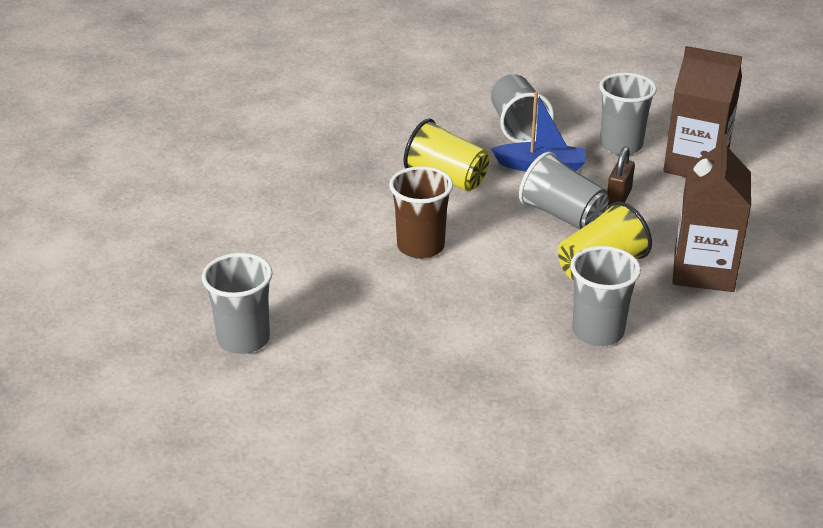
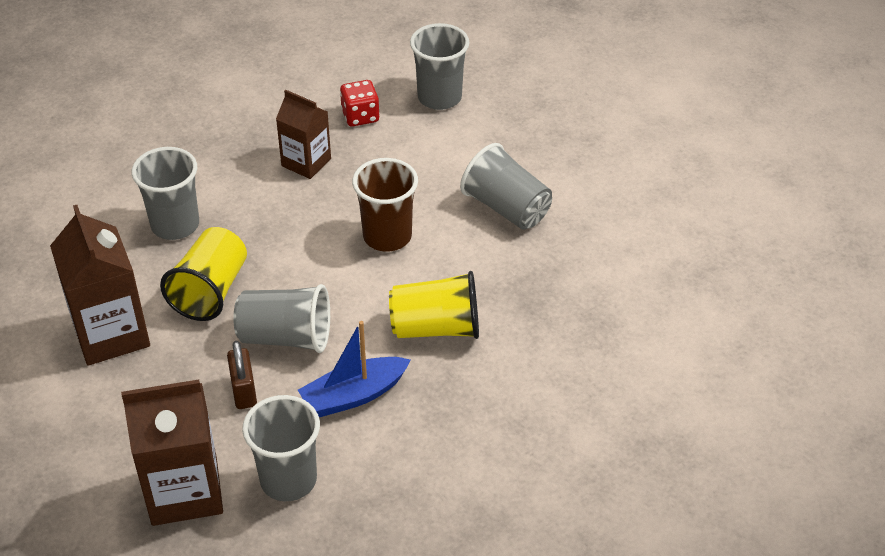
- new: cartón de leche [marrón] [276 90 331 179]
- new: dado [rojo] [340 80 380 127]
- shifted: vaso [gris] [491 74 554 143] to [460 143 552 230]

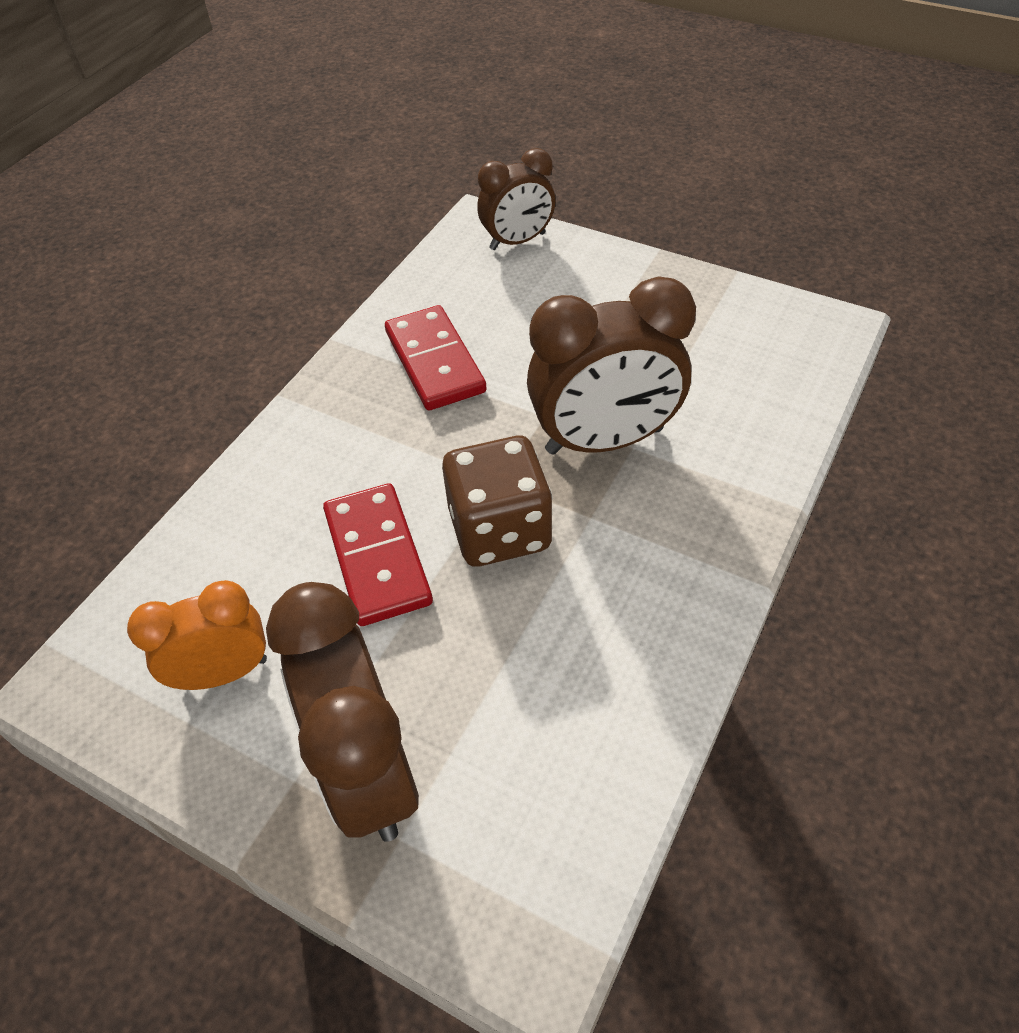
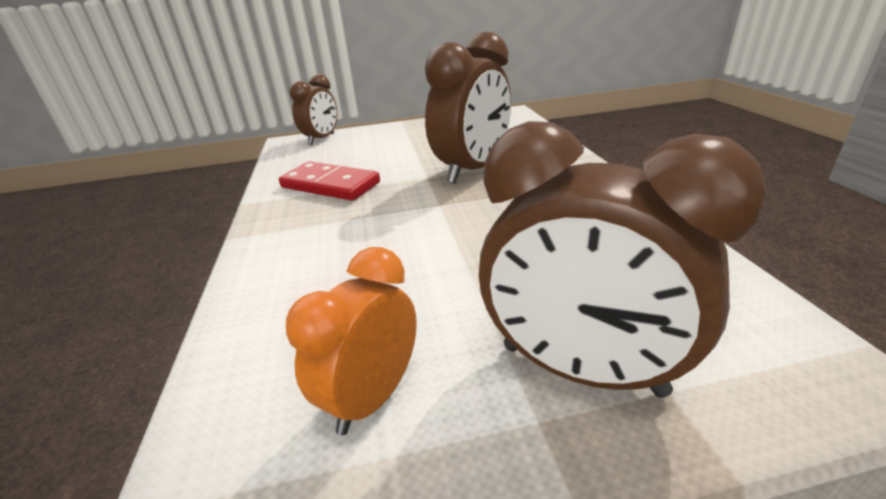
- gone: ficha de dominó [rojo] [323 483 433 626]
- gone: dado [marrón] [442 436 553 567]

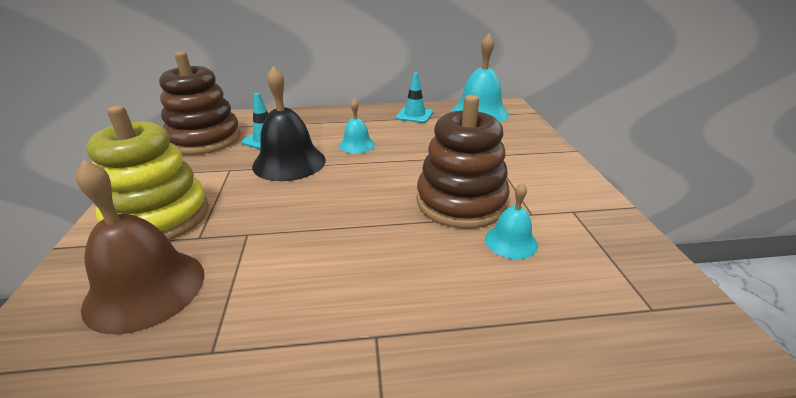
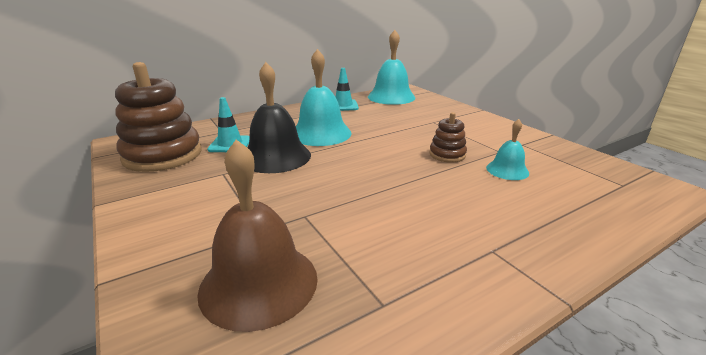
- scaled: campana [turquesa] [339 99 375 154] = [296 49 352 146] x1.84
- scaled: juguete apilable [marrón] [417 95 510 229] = [429 112 467 163] x0.49
- gone: juguete apilable [amarillo] [86 106 209 240]

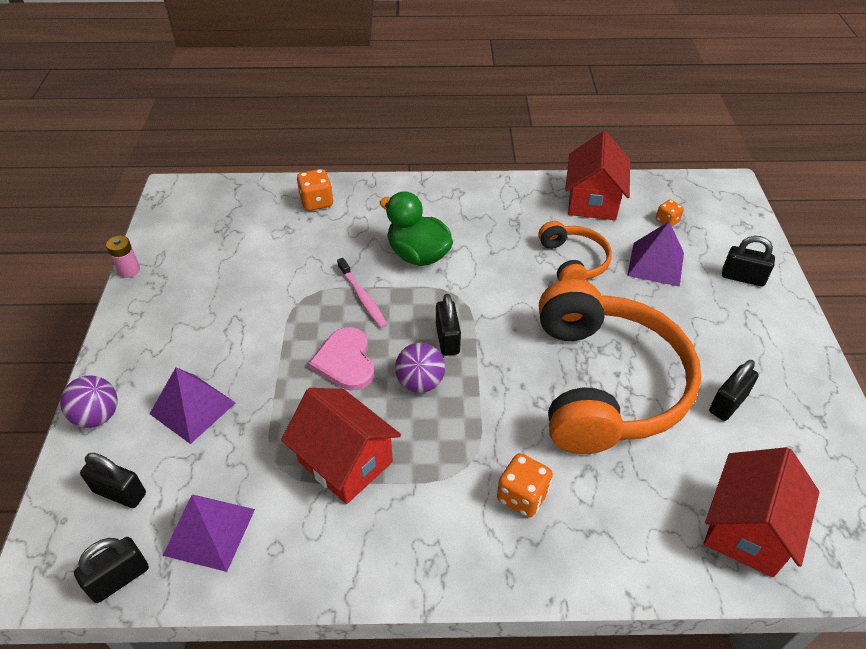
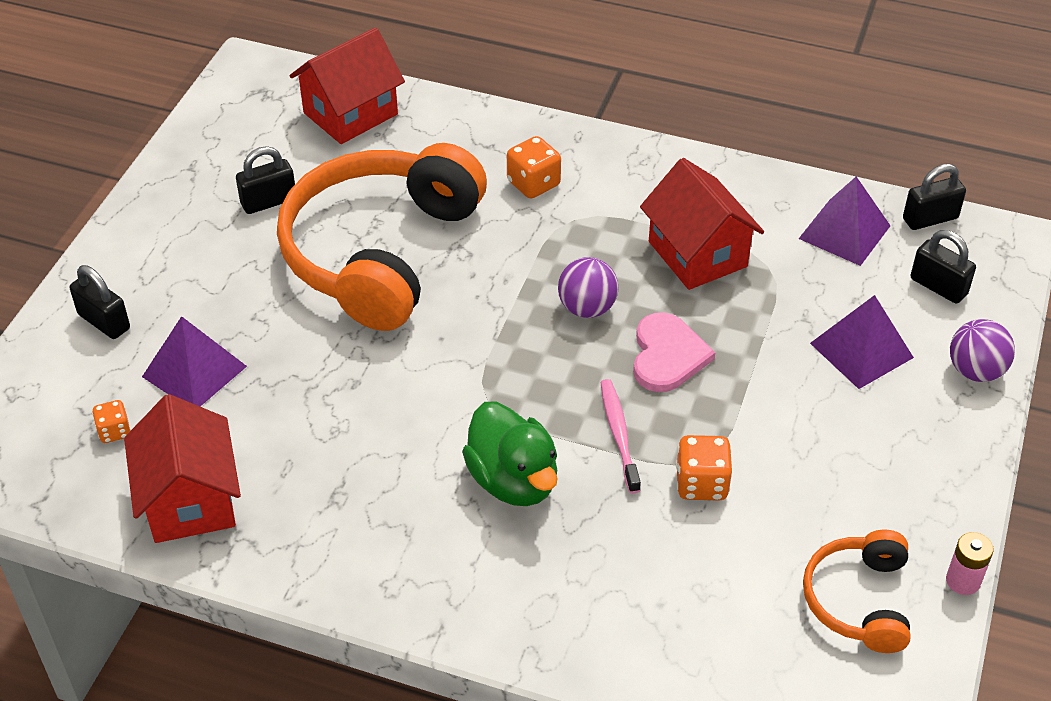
- rotated: casa [rojo] [565 131 630 220] = [124 394 241 543] 45 degrees counterclockwise
- shifted: dado [naranja] [297 169 334 211] to [676 435 732 501]
- shifted: auriculares [naranja] [538 221 612 281] to [803 530 910 653]
- gone: candado [negro] [436 294 461 356]

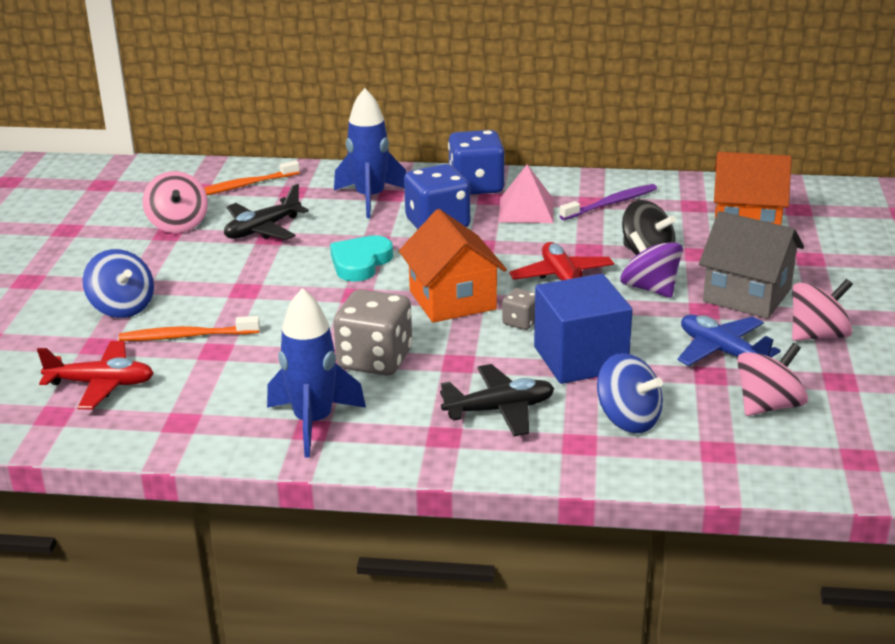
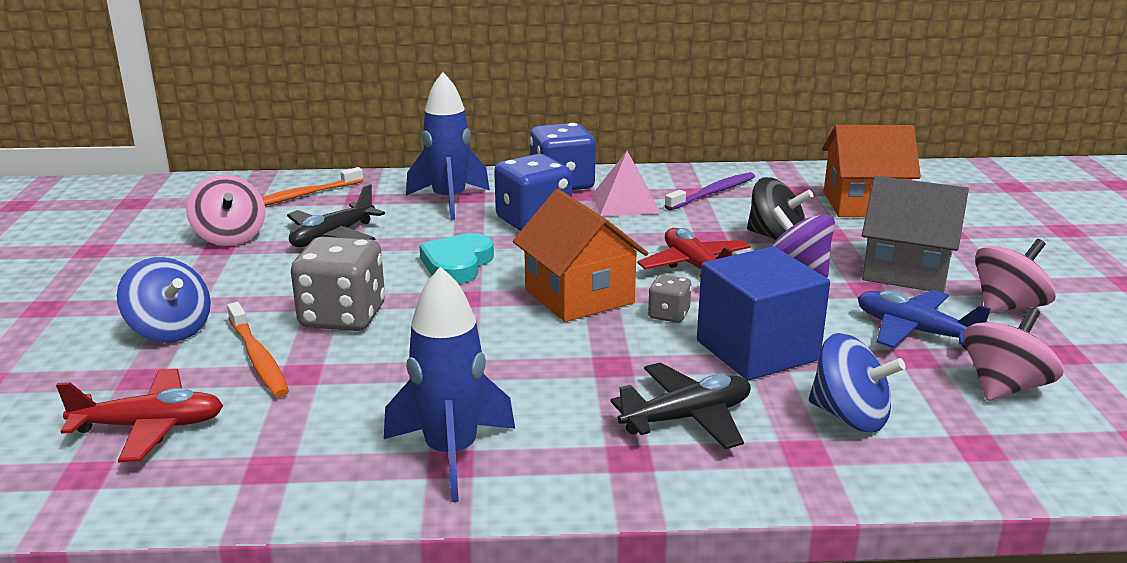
- rotated: cepillo de dientes [naranja] [119 316 260 341] = [227 302 289 398] 105 degrees counterclockwise
- shifted: dado [gris] [333 289 412 376] to [291 236 385 331]

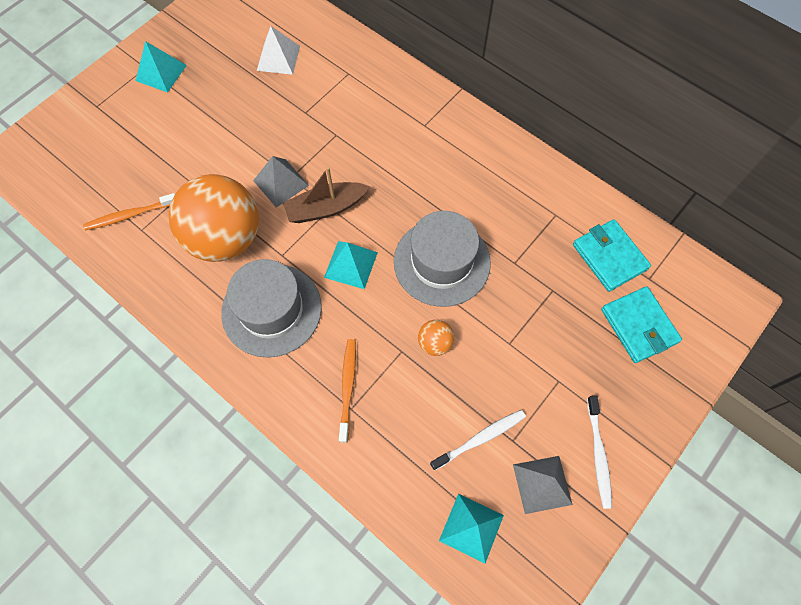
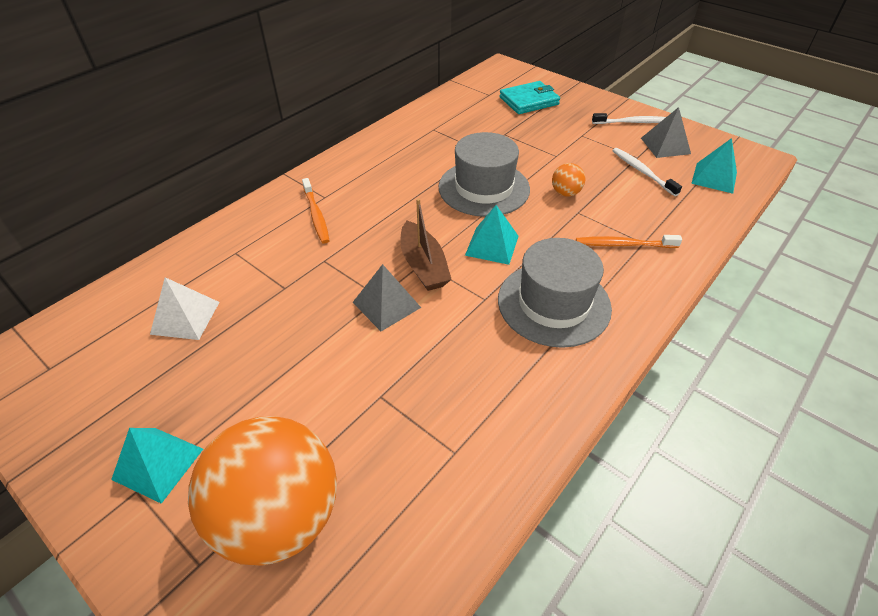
- shifted: pelota [naranja] [169 174 259 262] to [188 416 337 566]
- shifted: cepillo de dientes [naranja] [83 193 175 230] to [302 178 329 244]
- gone: cartera [turquesa] [573 219 651 292]

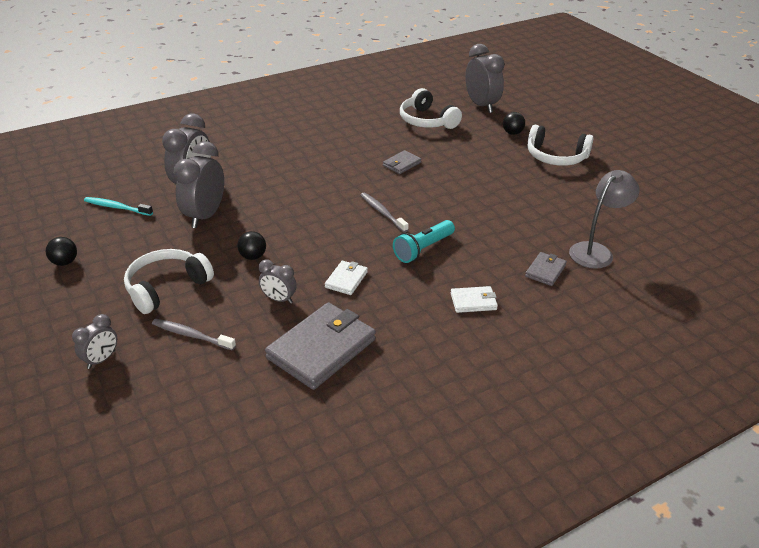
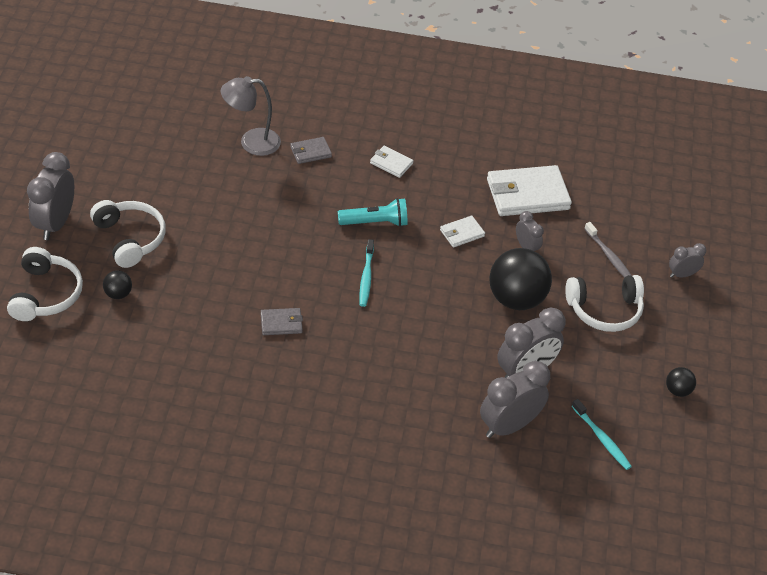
- shifted: auriculares [blanco] [400 88 462 129] to [7 247 83 321]
- shifted: despertador [gris] [465 44 505 113] to [27 152 74 240]
- repainted: cepillo de dientes [gris] [361 193 409 232] to cepillo de dientes [turquesa] [359 239 374 307]
- repainted: cartera [gris] [265 302 376 390] to cartera [blanco] [487 165 572 216]
- scaled: pelota [negro] [237 231 266 260] = [489 248 552 310] x2.19

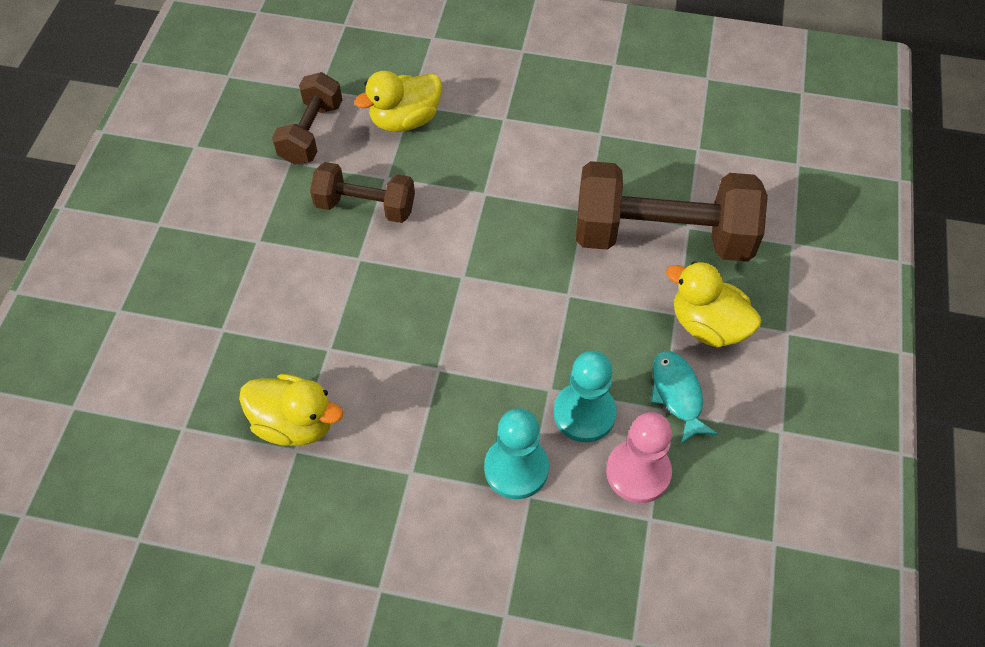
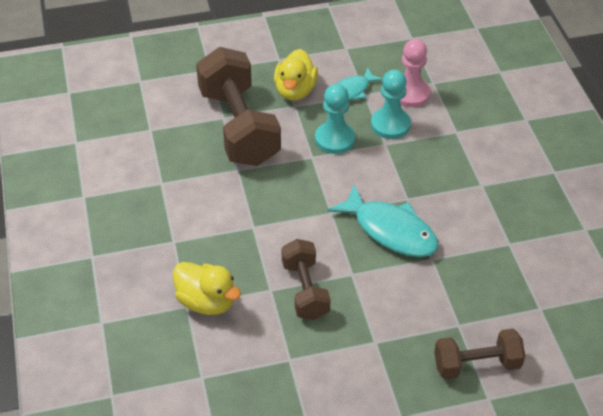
- shifted: peón [turquesa] [484 408 549 499] to [315 84 355 154]
- new: pez [turquesa] [327 185 439 257]
- shifted: mancuerna [marrón] [272 72 342 165] to [434 329 525 380]
- gone: pato [amarillo] [239 374 343 446]

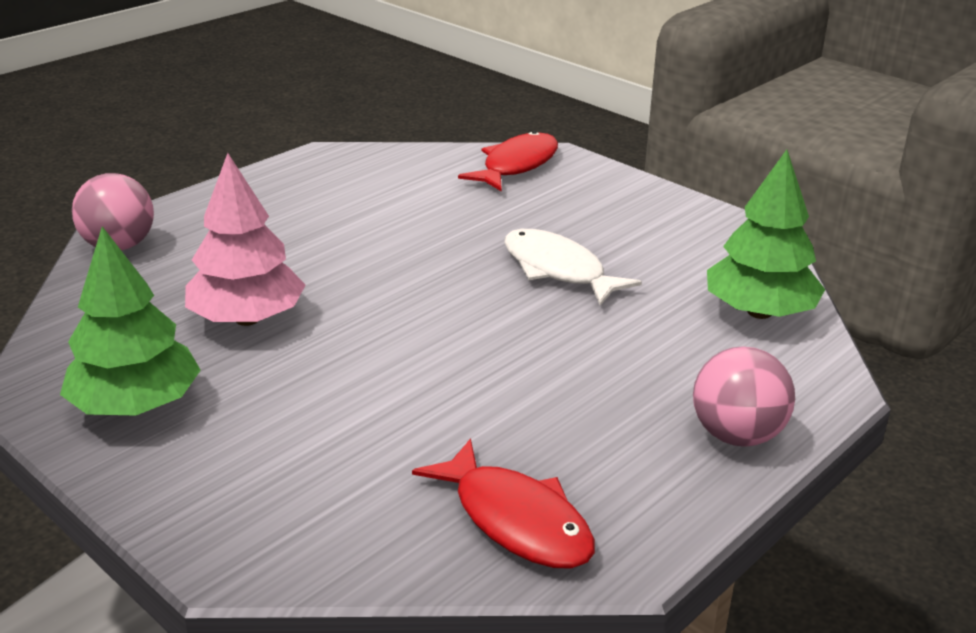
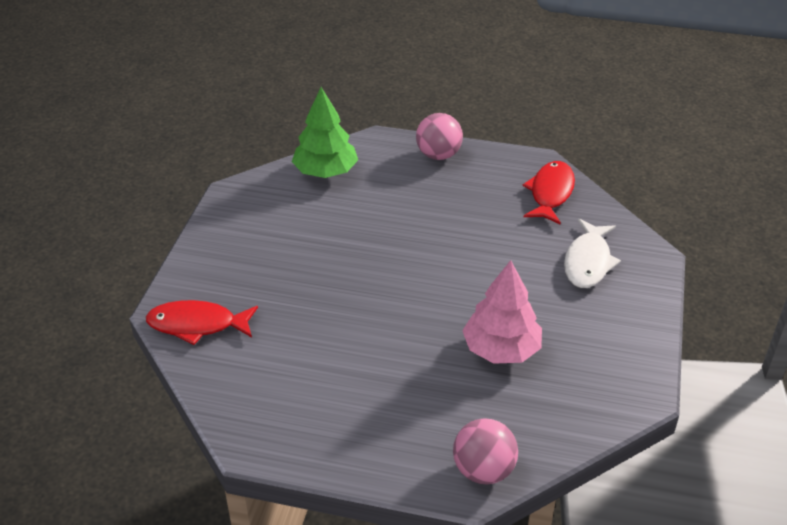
- shifted: pez [blanco] [504 229 642 306] to [564 219 621 288]
- gone: árbol [verde] [60 226 201 415]

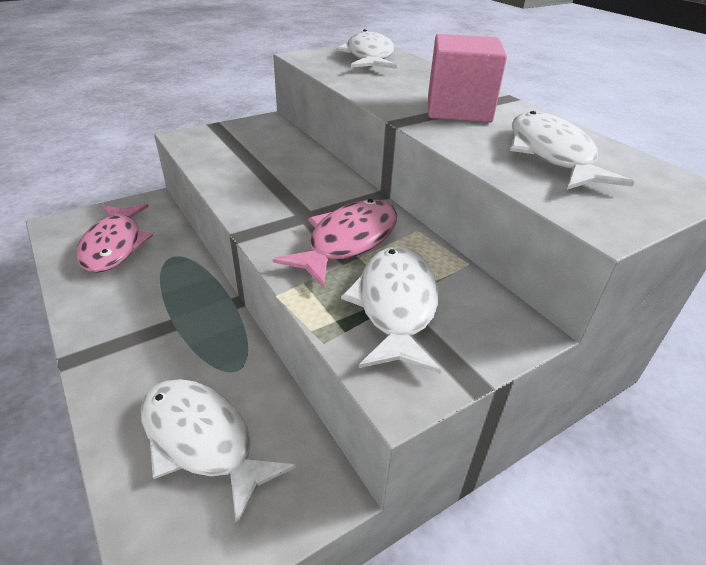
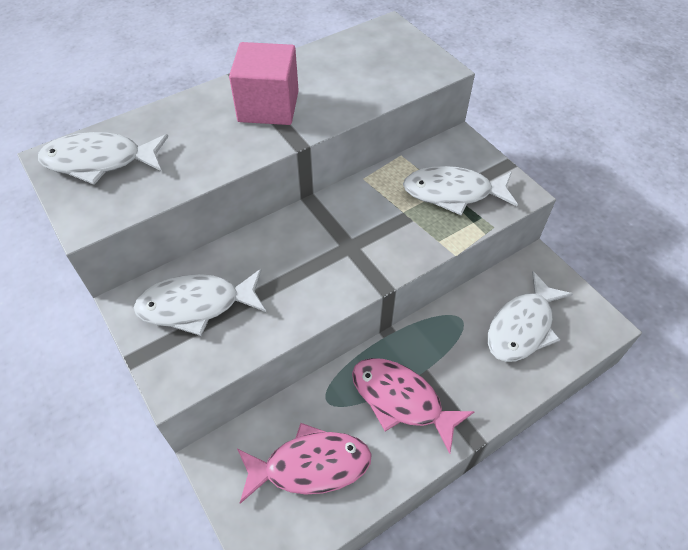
- shifted: pez [blanco] [510 111 634 190] to [133 269 266 336]
- shifted: pez [rosa] [273 199 397 288] to [352 358 475 454]

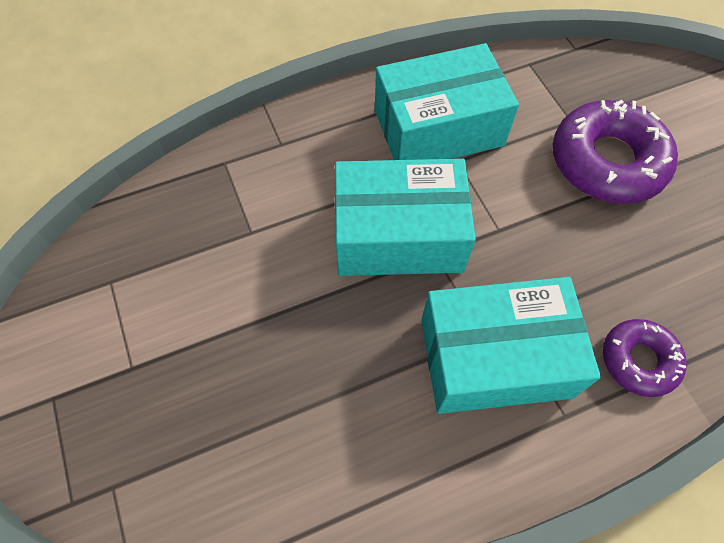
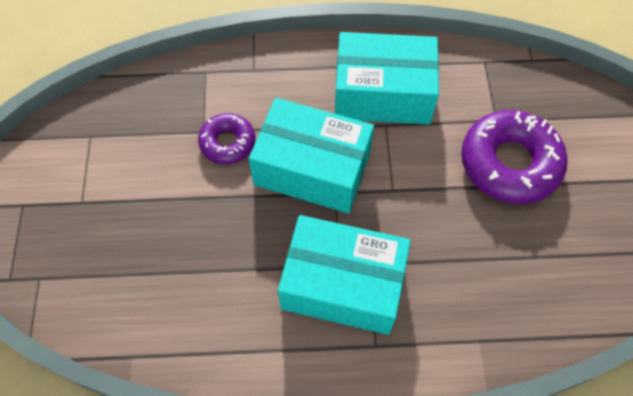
- shifted: rosquilla [morado] [603 319 687 397] to [198 113 255 164]

